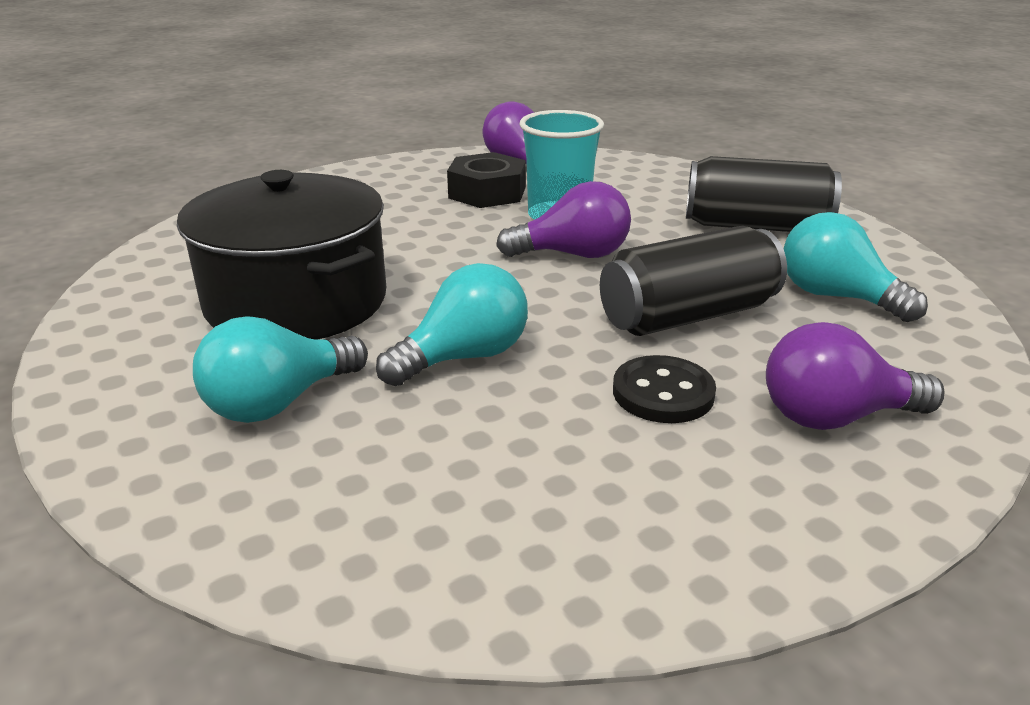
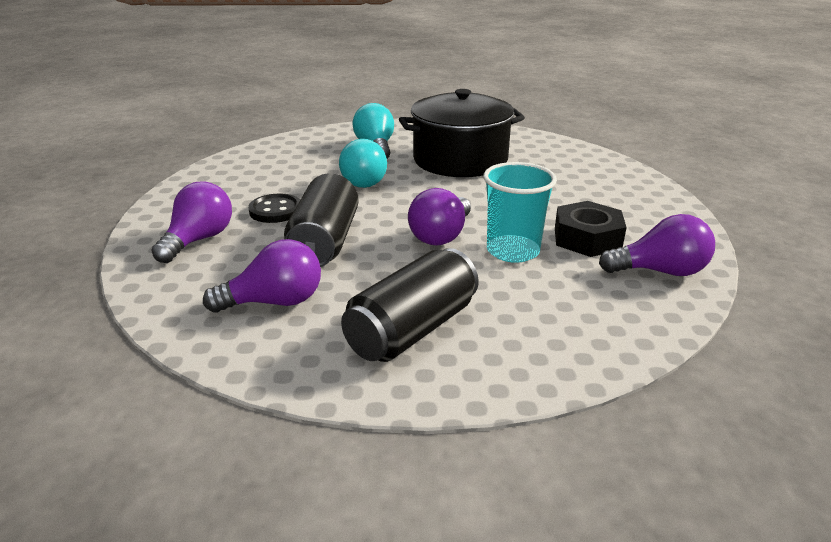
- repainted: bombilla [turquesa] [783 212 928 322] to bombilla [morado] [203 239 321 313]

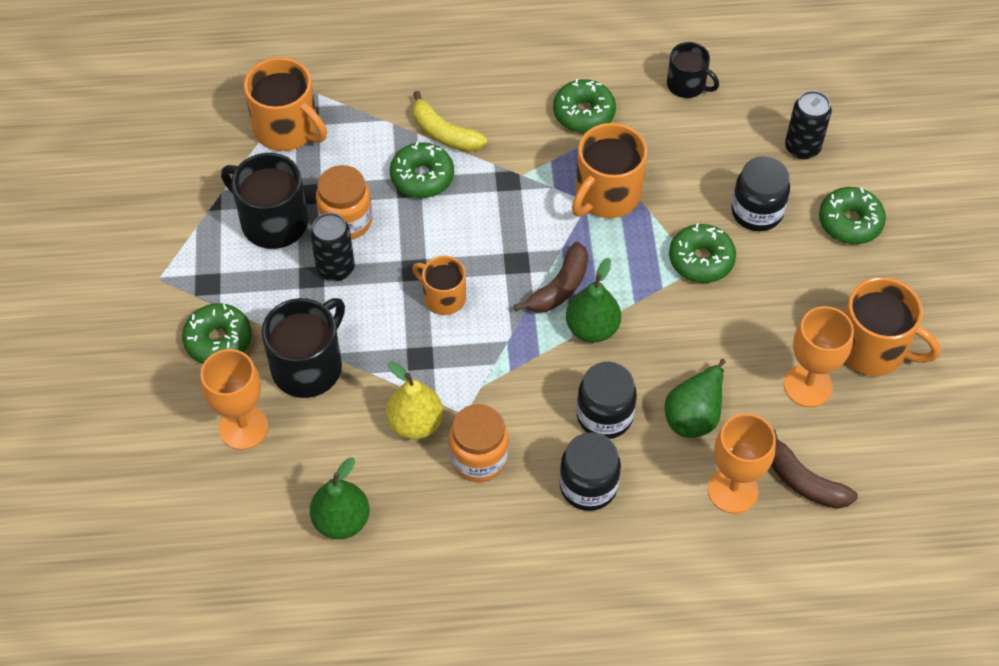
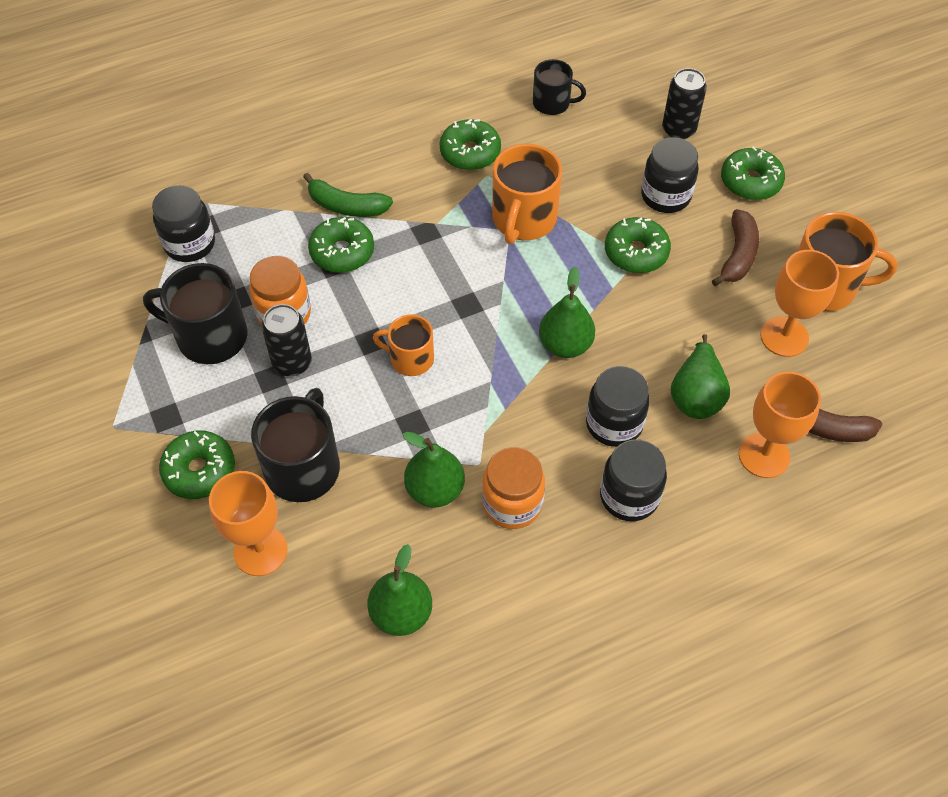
- swapped: taza [naranja] [244 57 327 151] to tarro [negro] [152 185 215 262]
- repainted: plátano [amarillo] [413 91 487 152] to plátano [verde] [303 173 393 217]
- repainted: pera [amarillo] [386 361 444 440] to pera [verde] [403 432 465 507]
- shifted: plátano [marrón] [514 242 588 313] to [712 209 759 286]

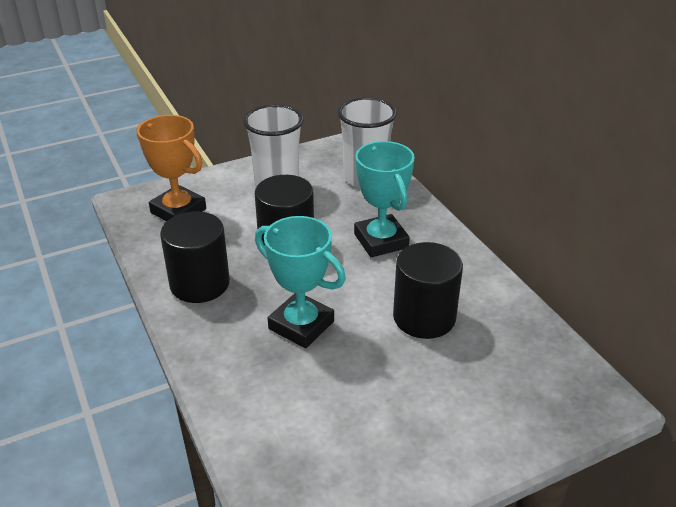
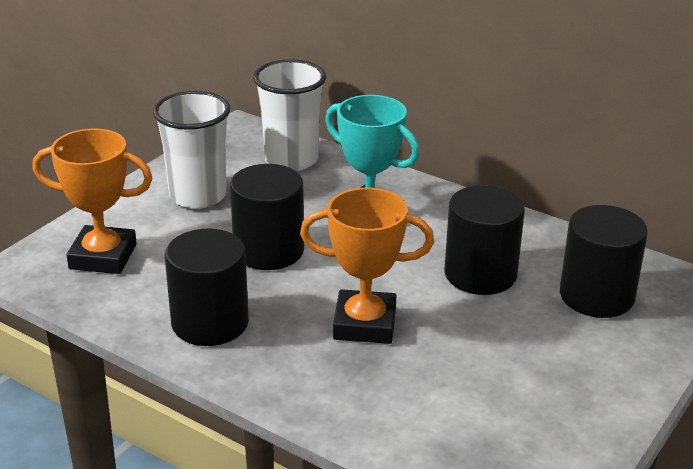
- repainted: trofeo [turquesa] [255 216 346 348] to trofeo [naranja] [300 188 434 344]
- new: cilindro [negro] [560 205 648 318]

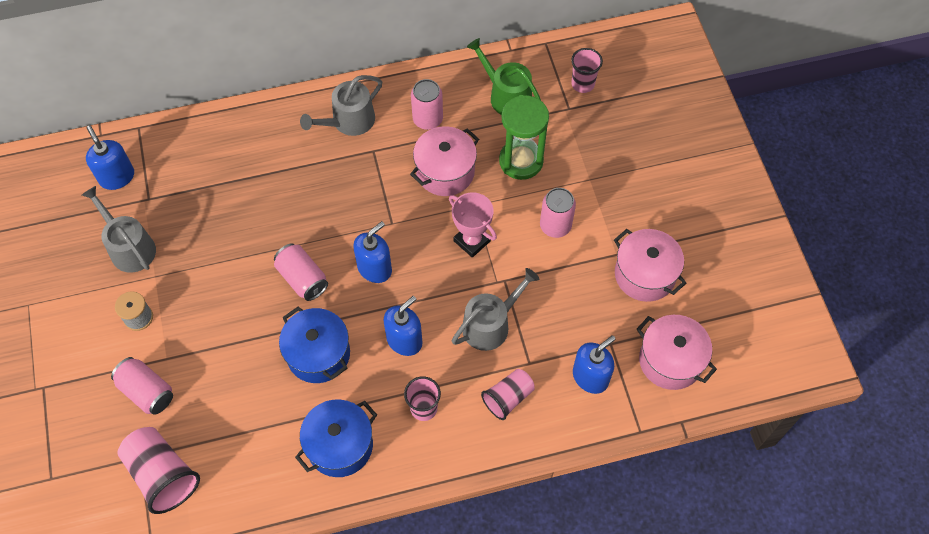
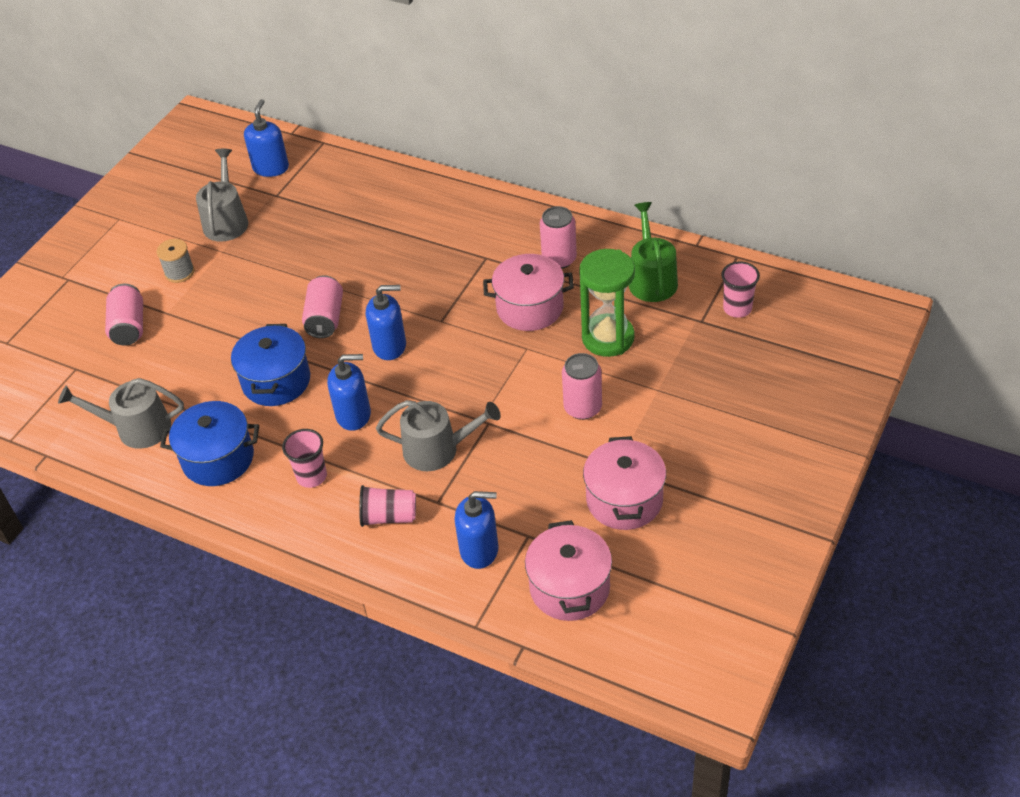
- shifted: regadera [gris] [300 75 382 136] to [58 378 184 449]
- gone: vaso [rosa] [117 427 200 514]
- gone: trofeo [rosa] [449 192 497 258]

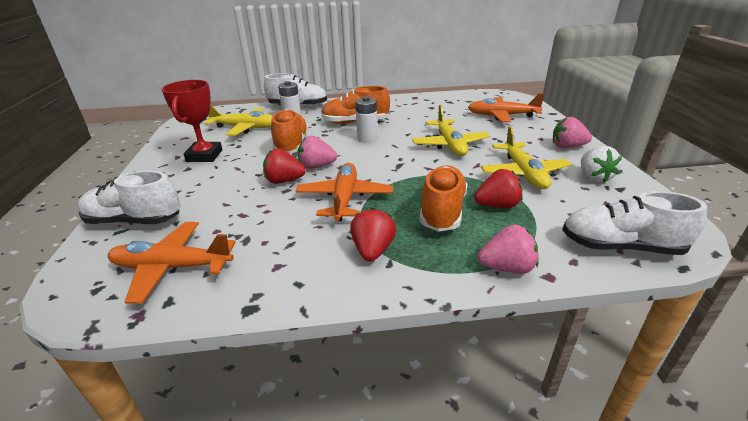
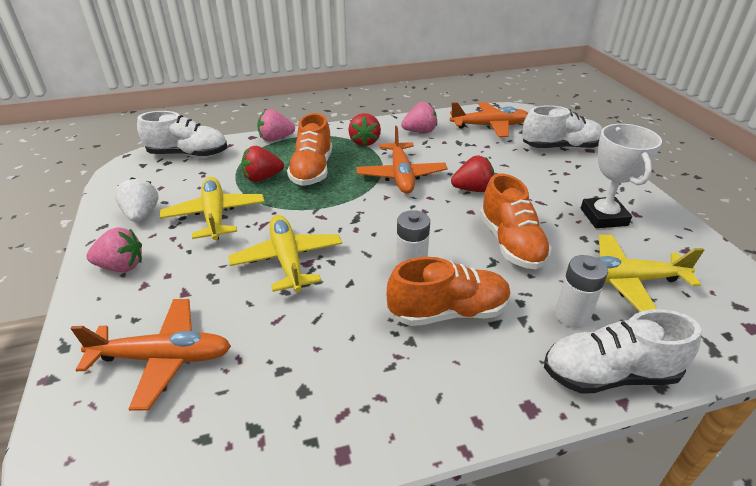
- shifted: fresa [rosa] [298 135 337 169] to [401 102 437 133]
- repainted: trofeo [rojo] [161 80 223 162] to trofeo [blanco] [581 124 662 228]

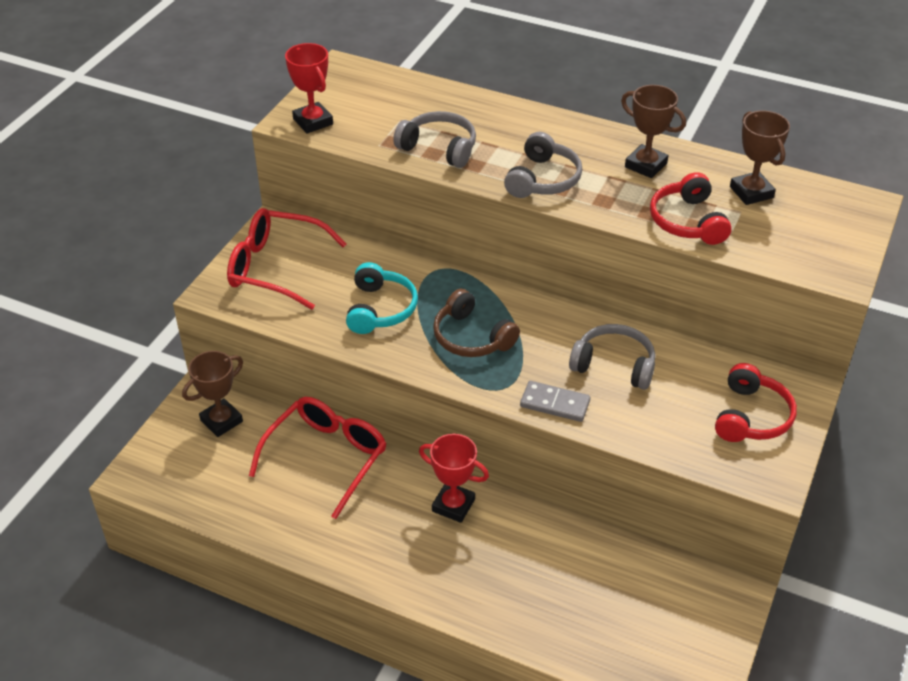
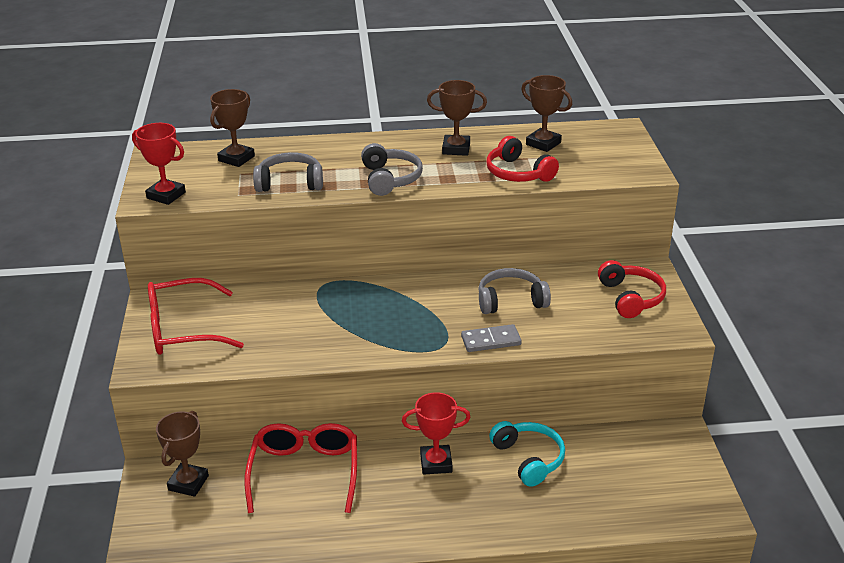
- new: trofeo [marrón] [210 89 255 167]
- shifted: auriculares [turquesa] [346 262 418 334] to [489 421 565 487]
- gone: auriculares [marrón] [433 289 520 357]

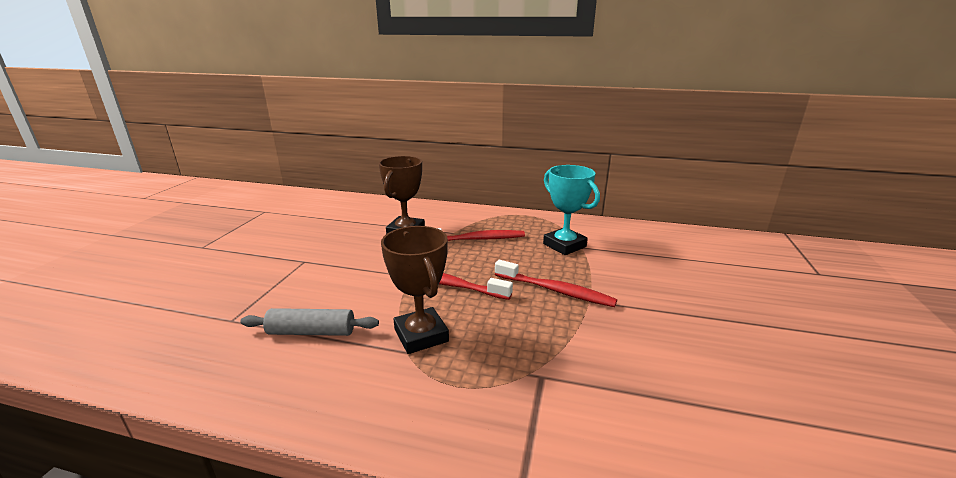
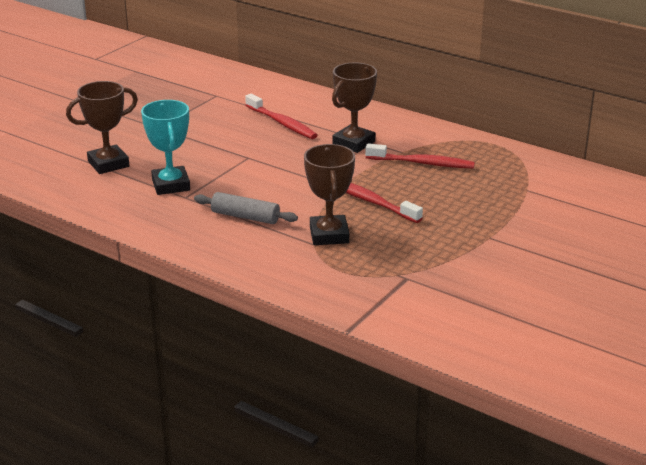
- new: trofeo [marrón] [66 81 138 174]
- shifted: trofeo [turquesa] [543 165 600 255] to [141 100 190 195]
- shifted: cepillo de dientes [rojo] [495 260 617 307] to [245 94 317 139]

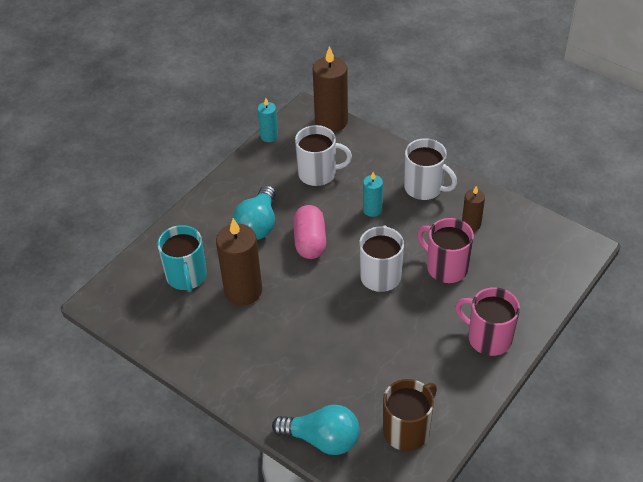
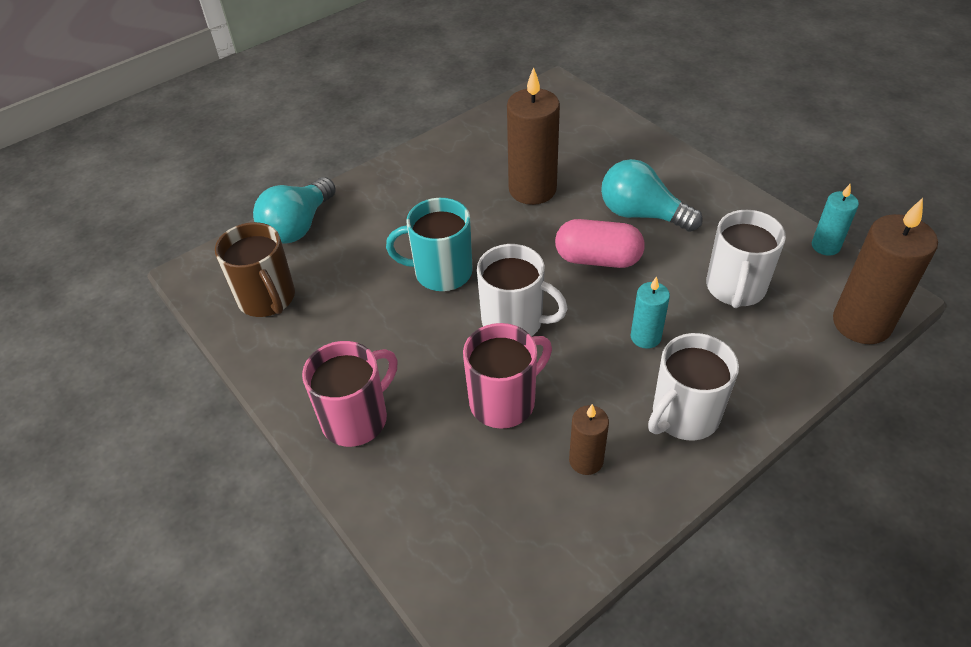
- shifted: taza [turquesa] [157 225 207 292] to [386 198 473 291]

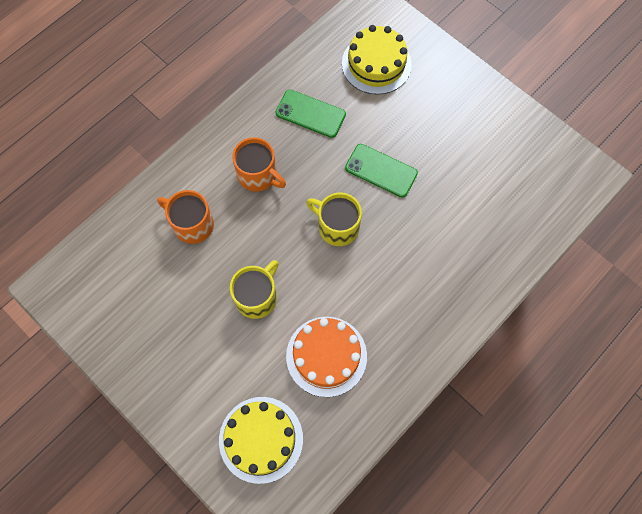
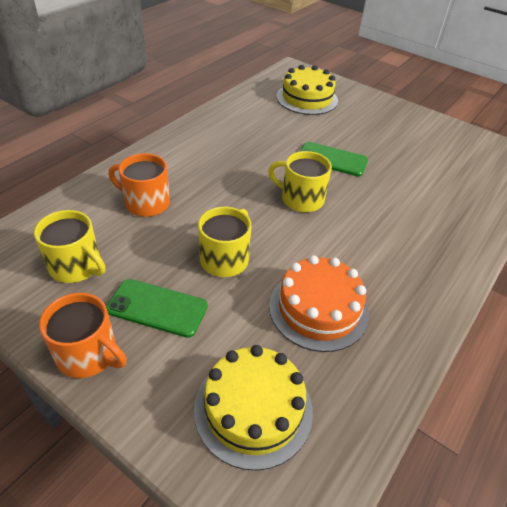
- new: taza [amarillo] [34 210 105 283]
- shifted: taza [naranja] [232 137 286 192] to [39 293 127 378]
- shifted: móvil [verde] [276 90 346 138] to [106 279 208 338]

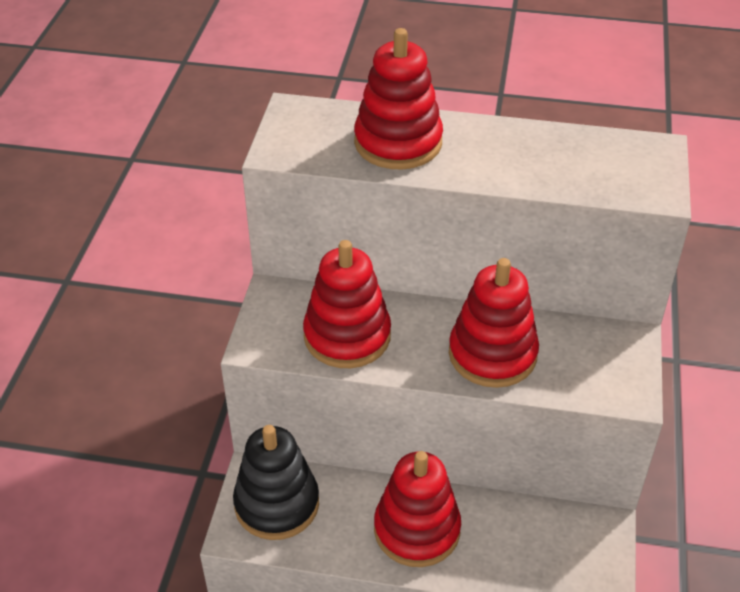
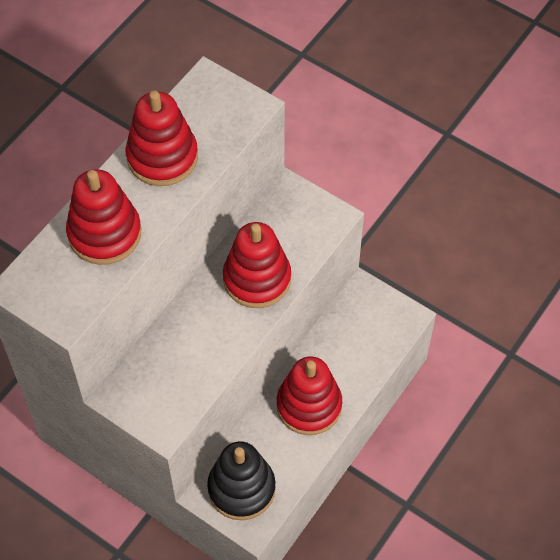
- shifted: juguete apilable [rojo] [303 240 391 368] to [125 90 198 186]

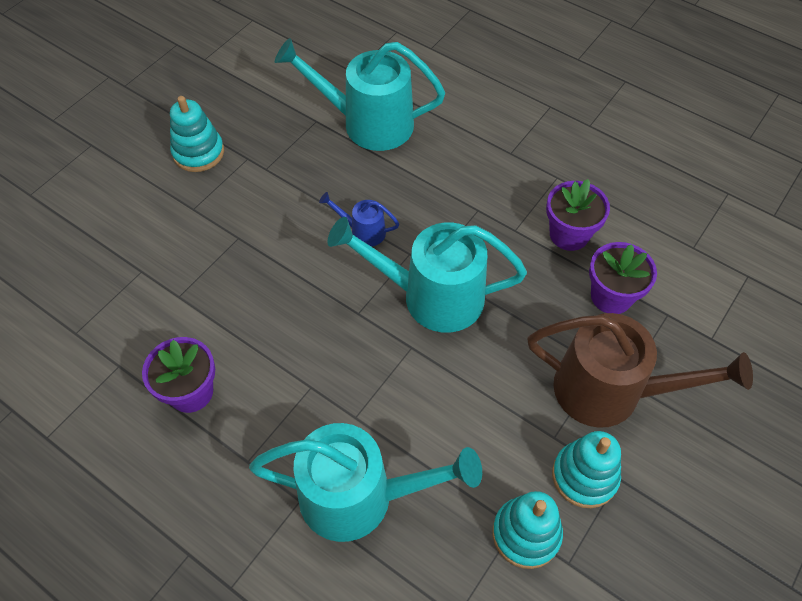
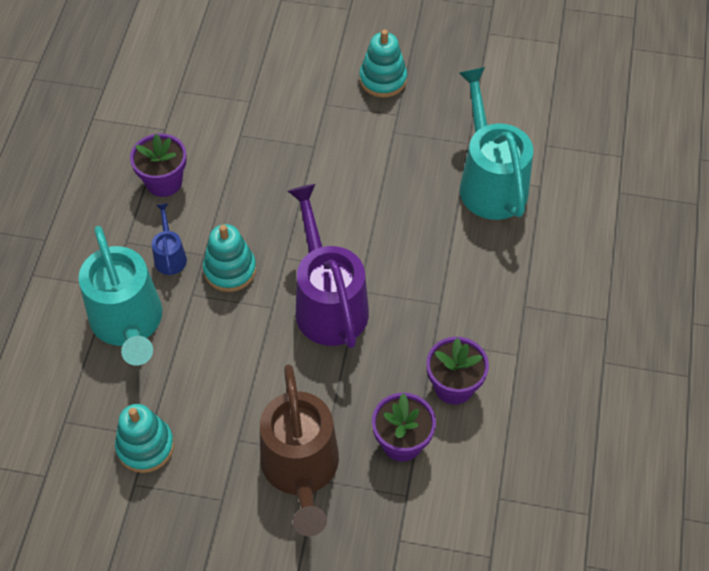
- shifted: regadera [azul] [319 192 399 247] to [152 203 187 275]
- shifted: juguete apilable [turquesa] [552 431 621 508] to [203 224 256 292]
- repainted: regadera [turquesa] [327 217 527 333] to regadera [morado] [288 184 369 348]

